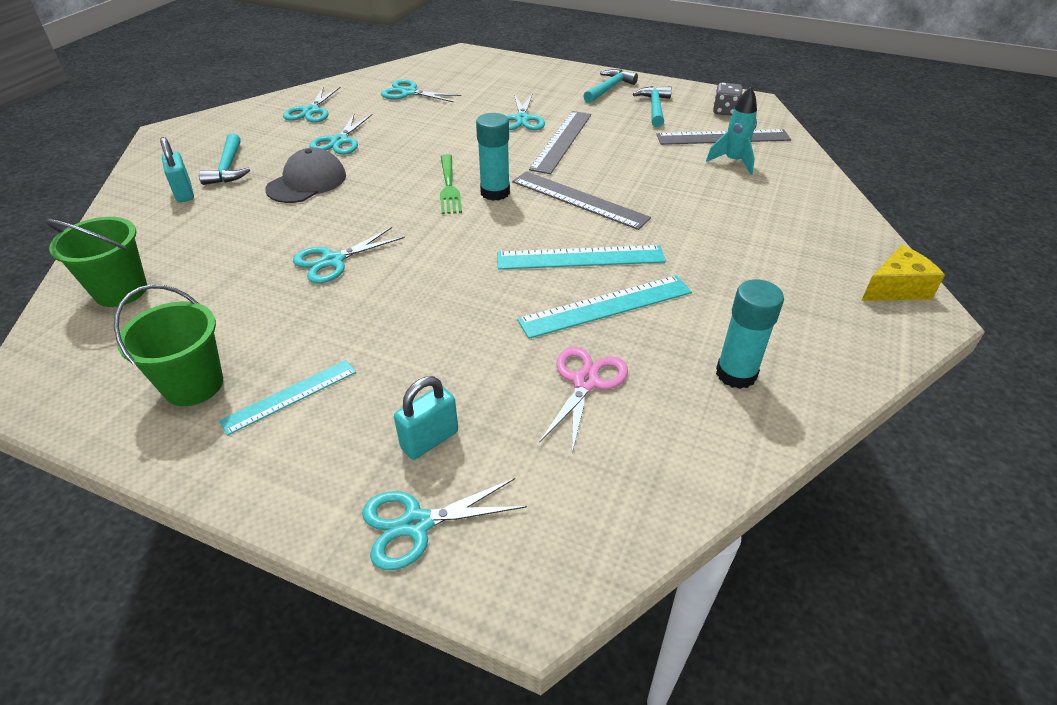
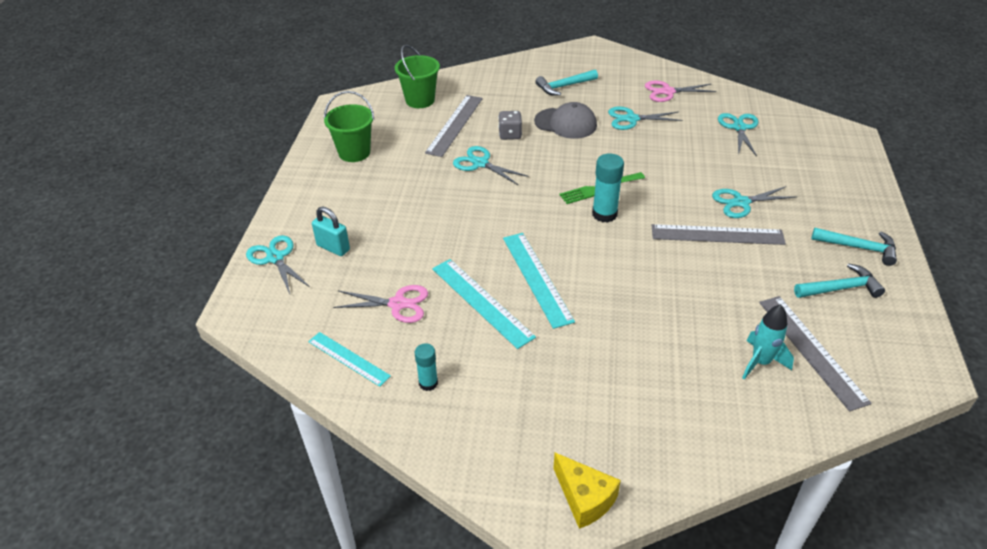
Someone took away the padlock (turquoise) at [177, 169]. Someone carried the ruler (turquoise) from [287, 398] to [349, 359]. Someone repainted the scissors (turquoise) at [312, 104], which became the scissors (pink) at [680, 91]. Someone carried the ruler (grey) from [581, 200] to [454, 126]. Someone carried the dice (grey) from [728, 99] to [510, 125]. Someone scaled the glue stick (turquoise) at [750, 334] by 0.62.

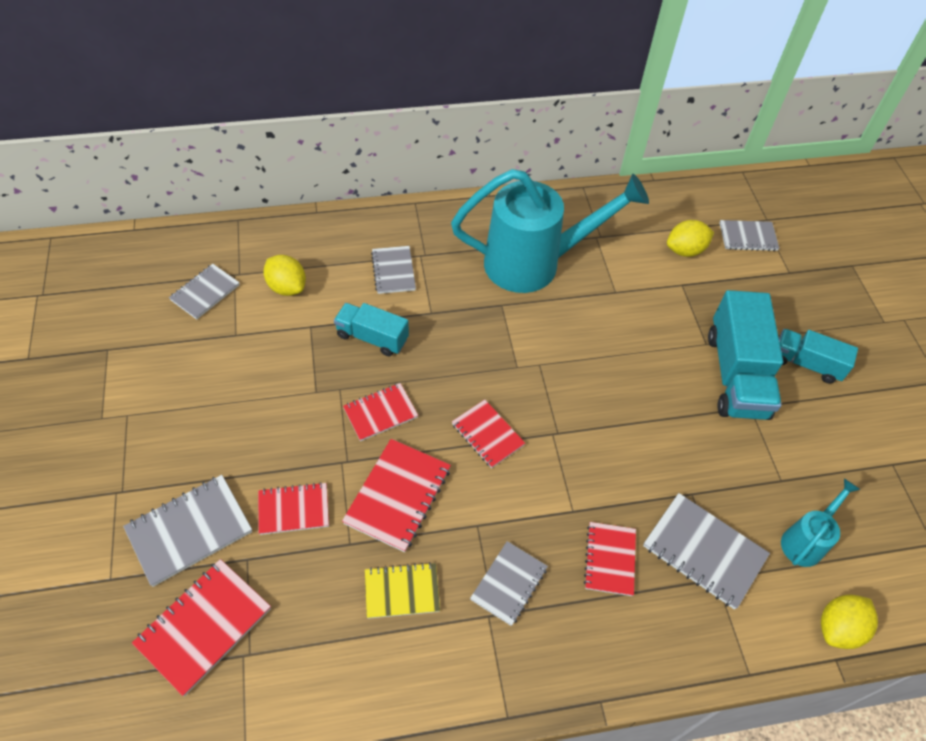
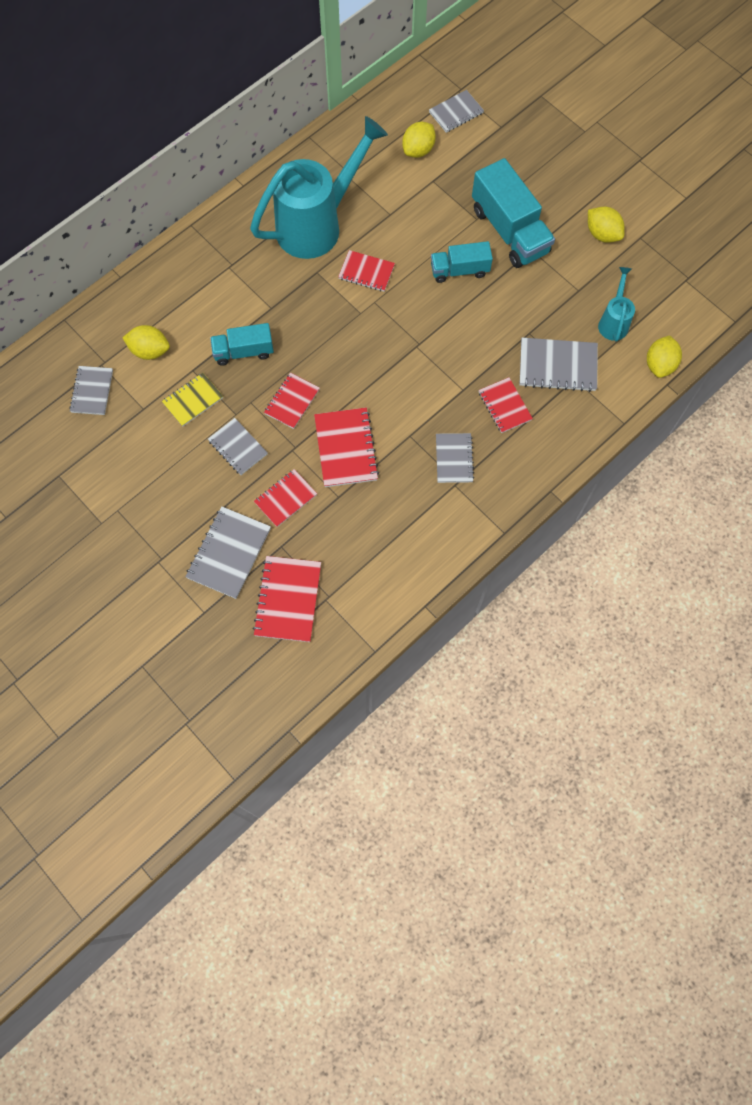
Someone carried the notebook (yellow) from [402, 590] to [192, 400]. Someone carried the notebook (grey) from [393, 270] to [238, 446]. Someone carried the notebook (red) from [488, 434] to [366, 271]. Someone carried the truck (turquoise) from [818, 356] to [462, 262]. Someone put down the lemon (yellow) at [606, 225].

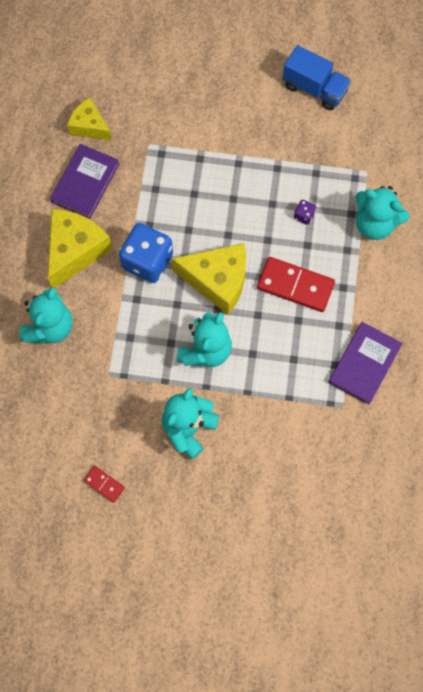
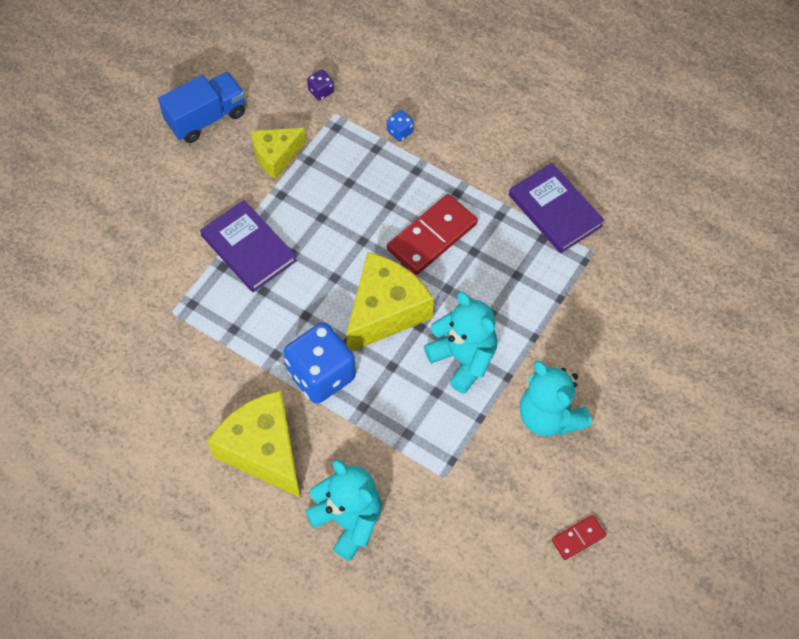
Someone carried the book (purple) from [84, 181] to [248, 246]. Someone carried the cheese (yellow) from [89, 118] to [278, 153]. Someone carried the dice (purple) from [305, 212] to [320, 84]. Someone swapped the teddy bear (turquoise) at [383, 213] for the dice (blue) at [400, 125].

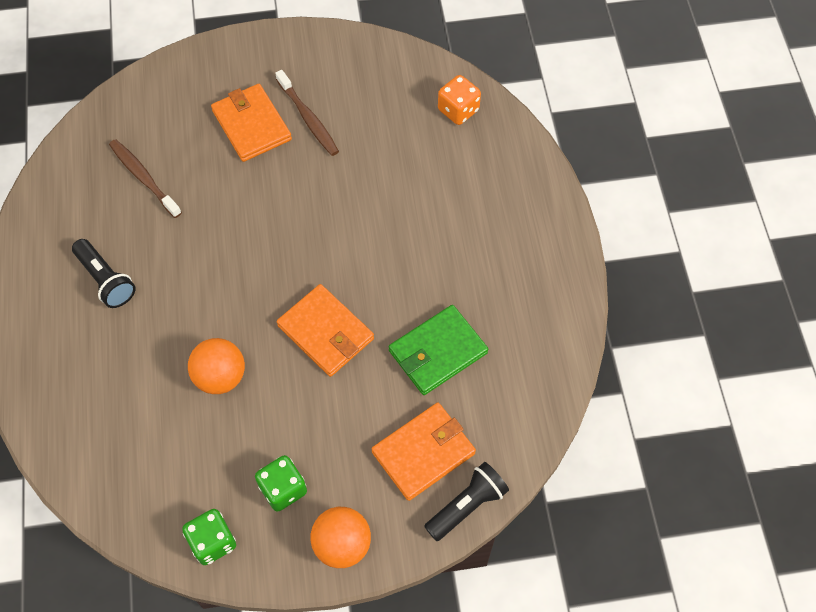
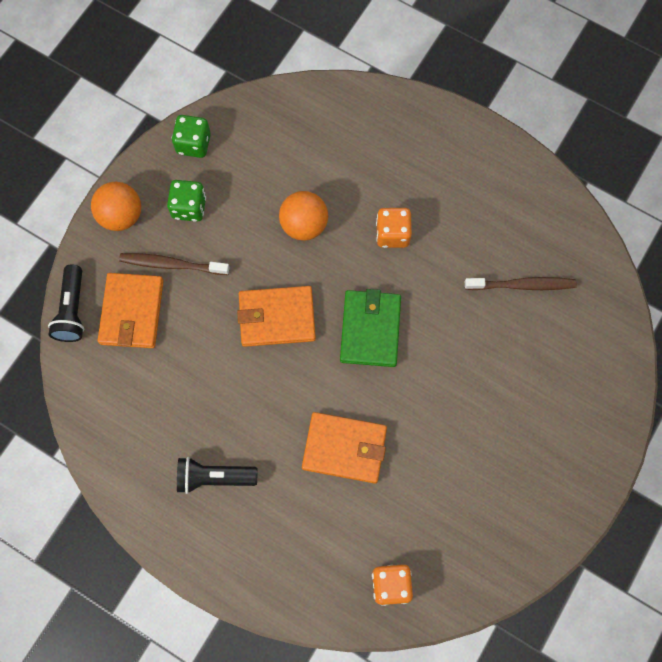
Someone carried the flashlight (black) from [104, 273] to [217, 475]. Someone carried the wallet (orange) from [251, 123] to [344, 448]. Someone carried the toothbrush (brown) from [307, 113] to [174, 264]. Someone carried the wallet (green) from [438, 350] to [370, 328]. Someone put down the dice (orange) at [394, 228].

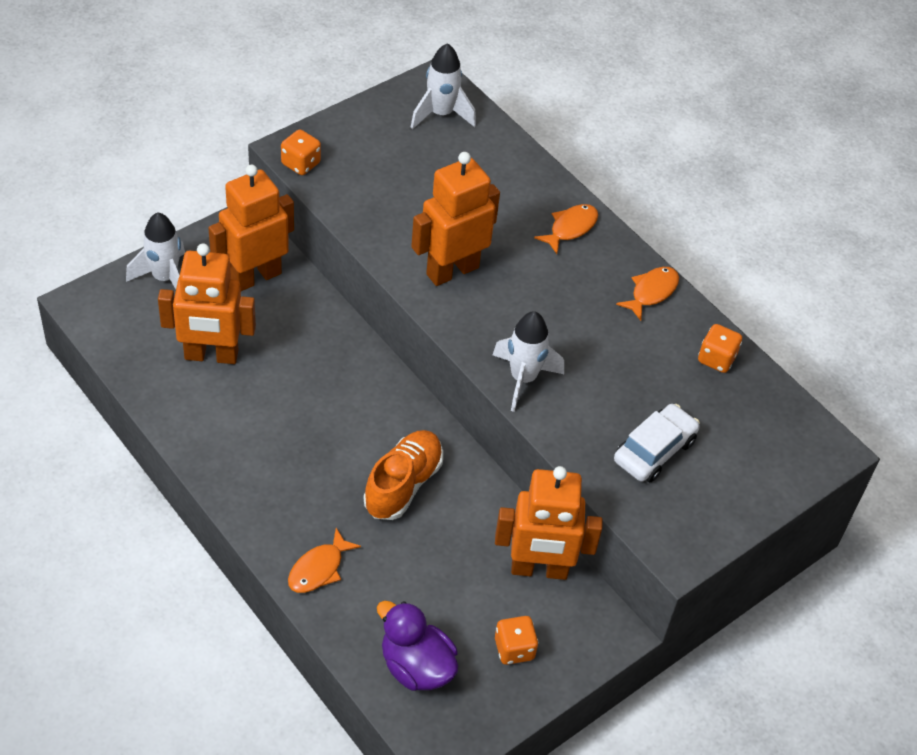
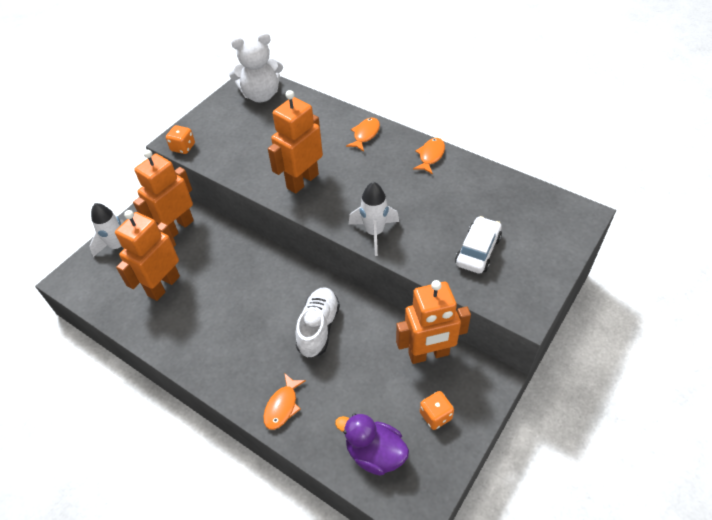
Someone rotated the robot (orange) at [207, 303] by 135 degrees clockwise. Someone repainted the shoe (orange) at [403, 475], which became the shoe (white) at [317, 322]. Someone swapped the rocket (white) at [443, 86] for the teddy bear (white) at [256, 67]. Someone took away the dice (orange) at [720, 348].

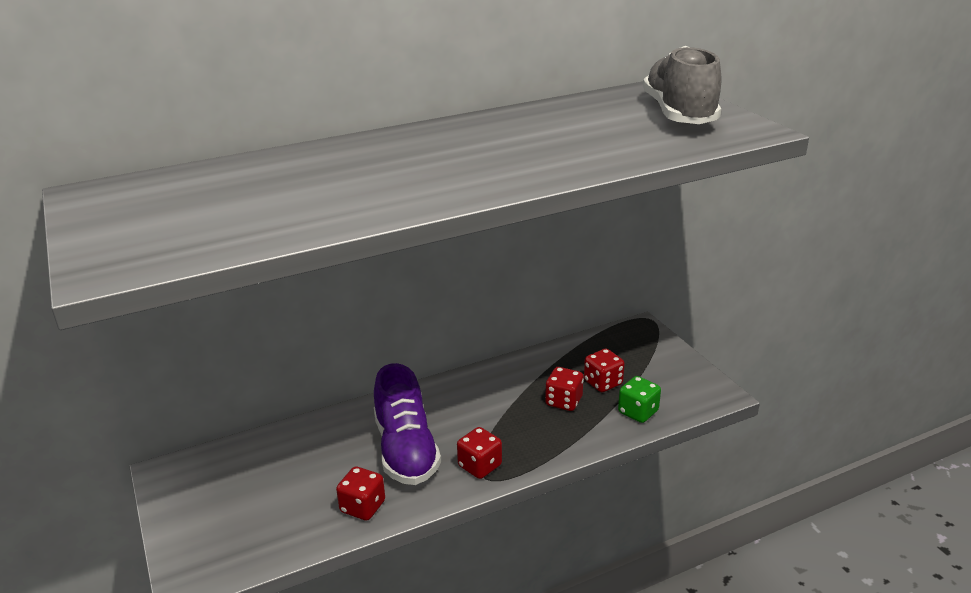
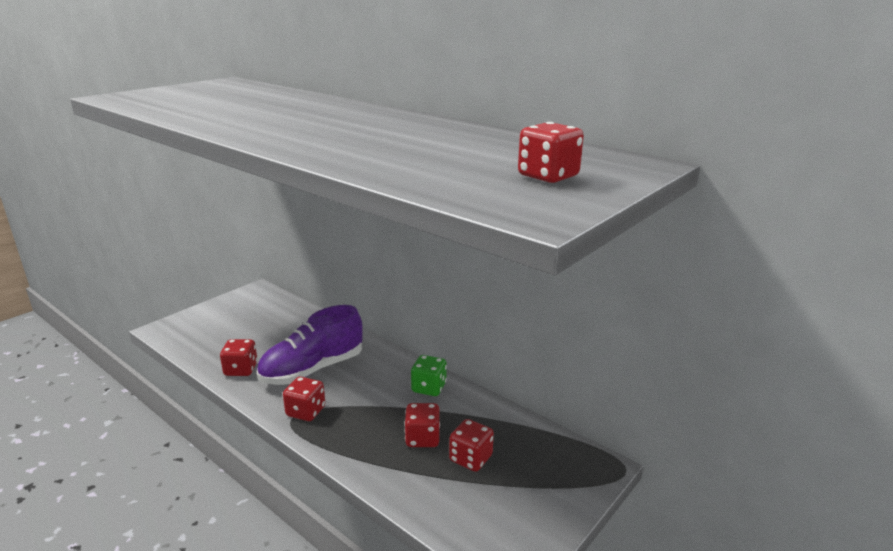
Someone carried the dice (green) from [639, 399] to [429, 375]. Someone swapped the shoe (grey) at [682, 85] for the dice (red) at [551, 152].

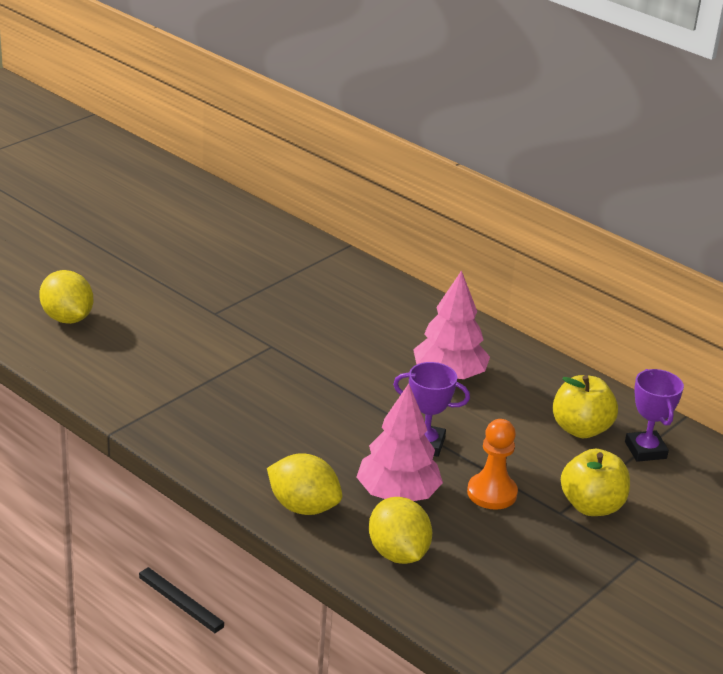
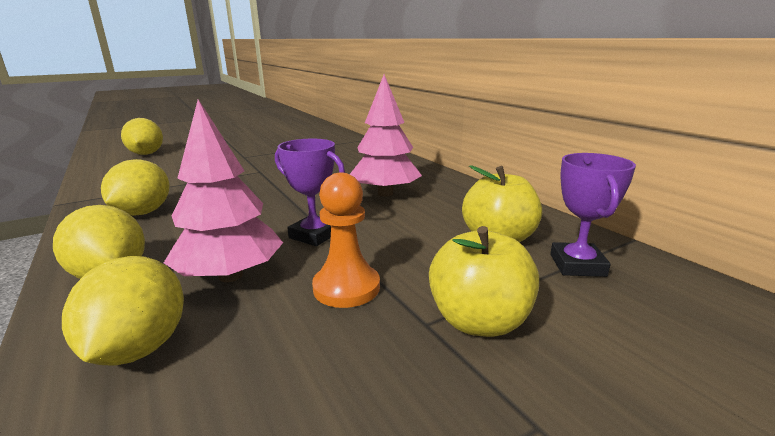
Someone put down the lemon (yellow) at [135, 187].

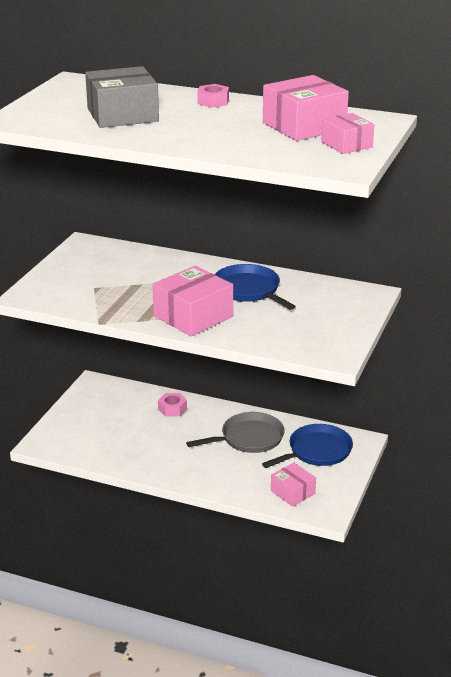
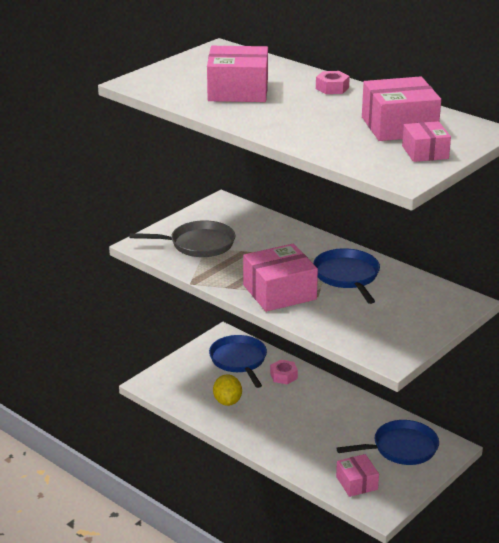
Someone repainted the box (grey) at [122, 97], which became the box (pink) at [237, 74]. Someone carried the pan (grey) from [235, 432] to [182, 238]. Someone put down the pan (blue) at [238, 361]. Someone put down the lemon (yellow) at [227, 390].

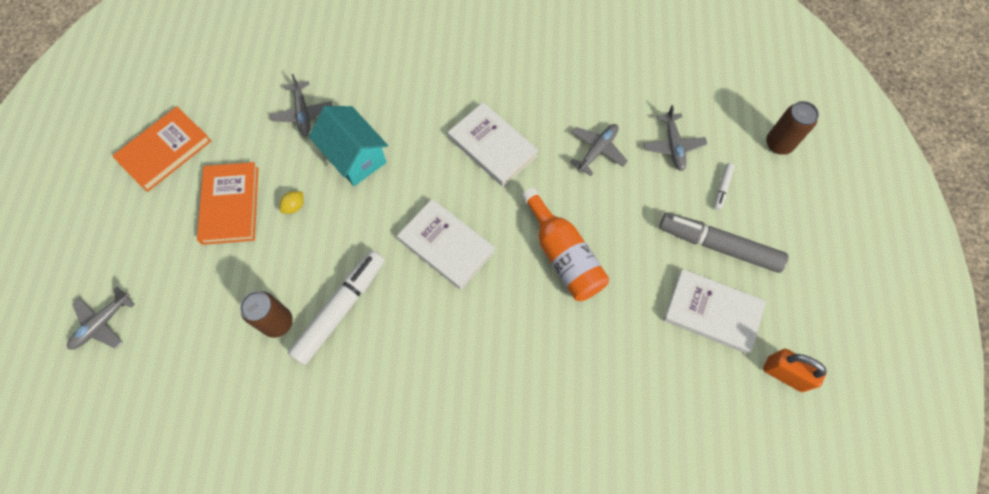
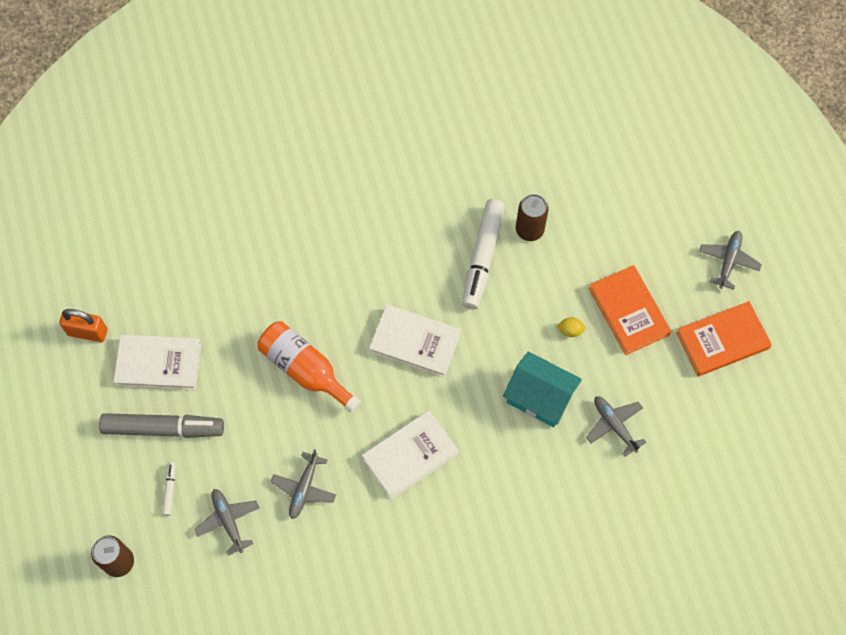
Someone carried the plane (grey) from [101, 318] to [730, 260]. Someone rotated the book (orange) at [161, 149] by 45 degrees clockwise. Someone rotated the lemon (yellow) at [292, 202] by 75 degrees clockwise. Someone rotated the book (white) at [493, 144] by 60 degrees counterclockwise.

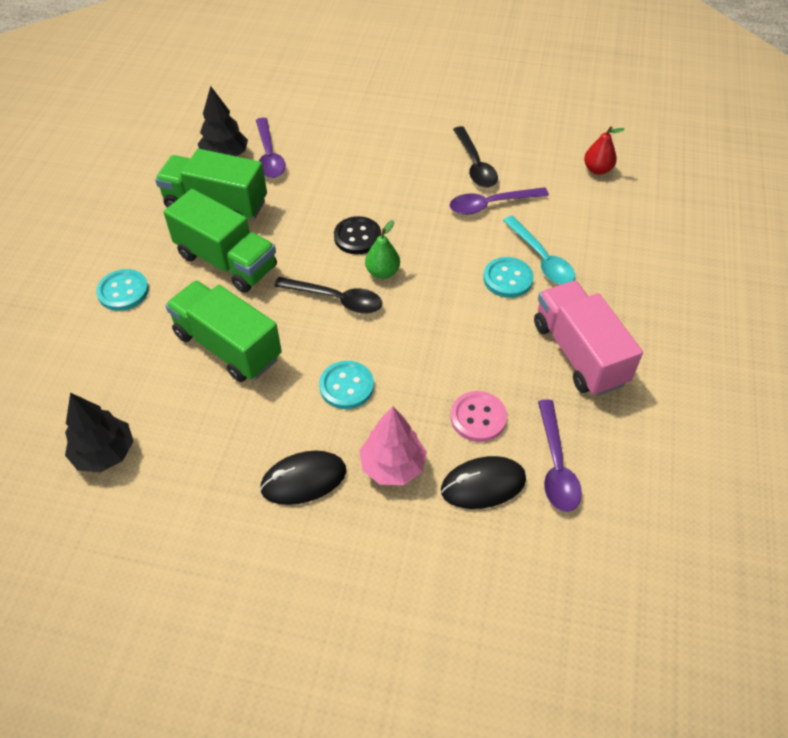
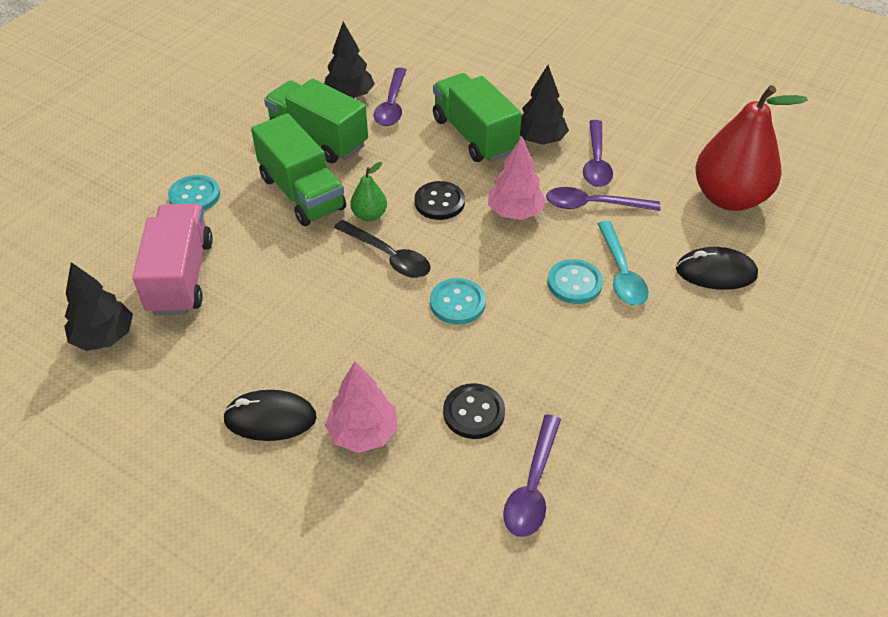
Someone carried the truck (green) from [223, 331] to [477, 117]. Someone carried the button (turquoise) from [346, 385] to [458, 301]. Someone carried the pear (green) from [382, 249] to [368, 191]. Someone carried the mouse (black) from [483, 482] to [717, 268]. Someone repainted the button (pink) at [478, 416], which became the button (black) at [474, 411]. Someone repainted the spoon (black) at [475, 157], which became the spoon (purple) at [598, 153]. Someone carried the truck (pink) from [588, 338] to [172, 259]. Someone scaled the pear (red) at [604, 150] by 2.27. Someone put down the tree (pink) at [517, 178]. Someone put down the tree (black) at [544, 104].

